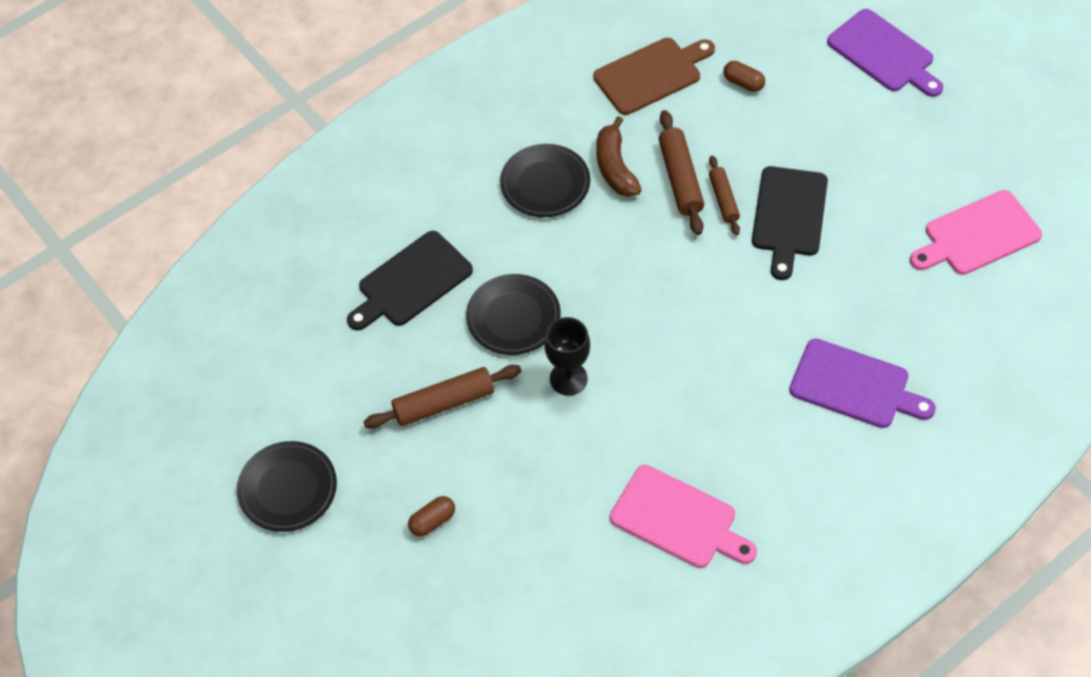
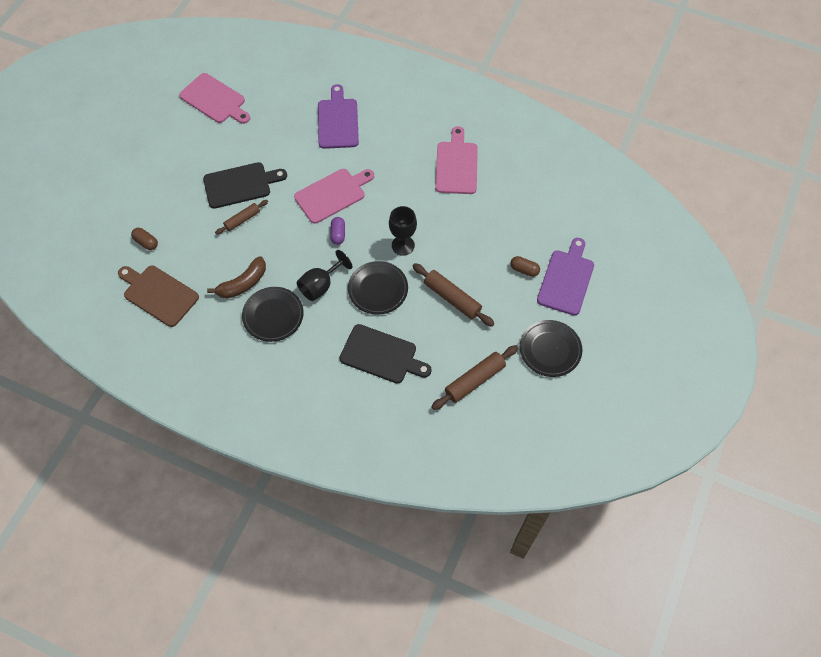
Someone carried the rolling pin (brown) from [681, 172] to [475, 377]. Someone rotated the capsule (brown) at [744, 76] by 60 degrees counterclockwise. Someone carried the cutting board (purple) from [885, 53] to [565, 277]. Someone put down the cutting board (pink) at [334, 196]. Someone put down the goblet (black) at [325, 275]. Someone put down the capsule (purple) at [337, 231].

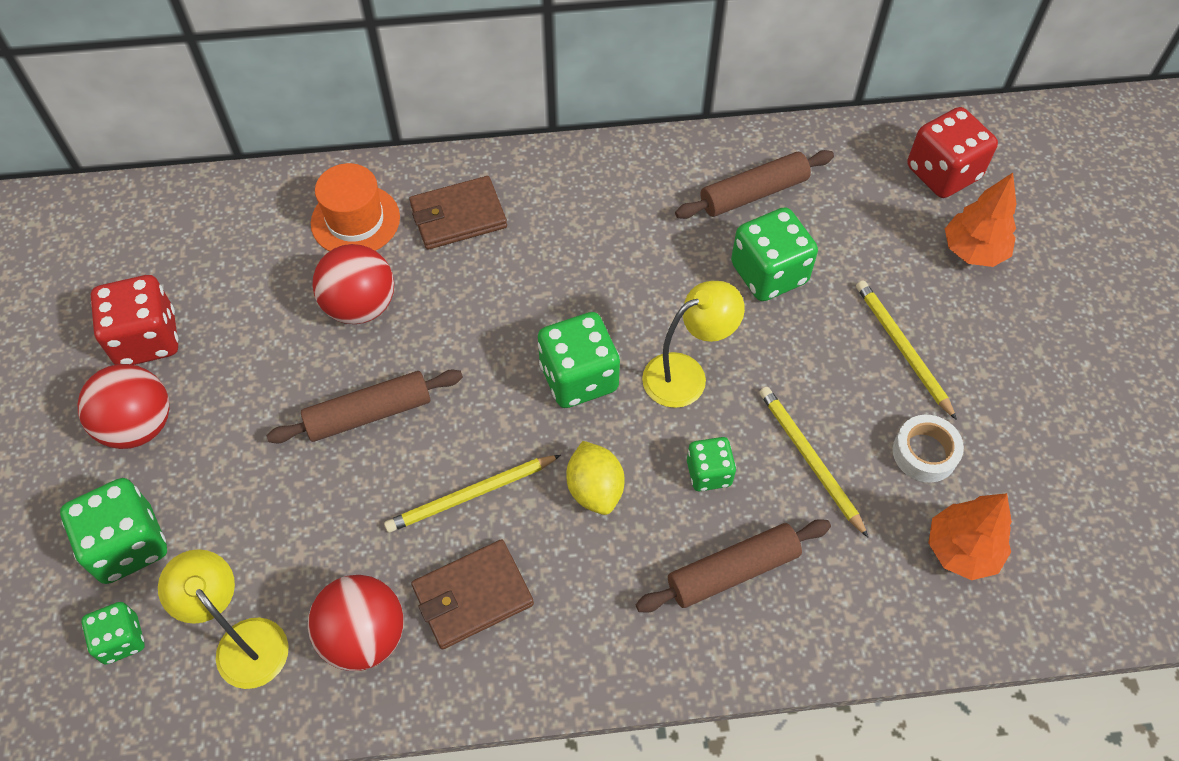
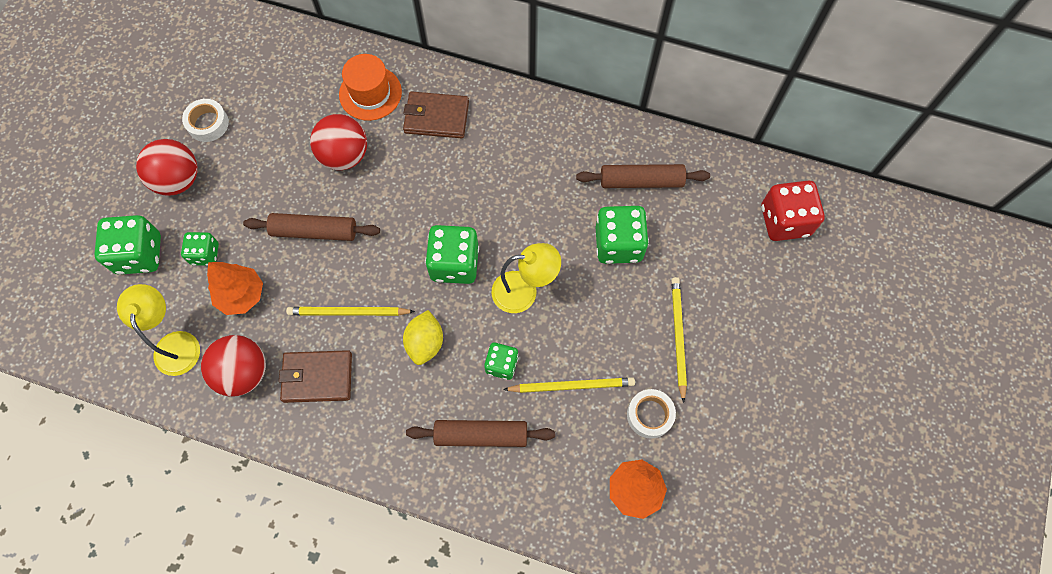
Someone carried the dice (green) from [113, 633] to [200, 249]. Someone swapped the dice (red) at [134, 320] for the tape (white) at [205, 120]. Someone rotated the pencil (yellow) at [813, 462] by 90 degrees clockwise. Someone carried the tree (orange) from [980, 220] to [235, 288].

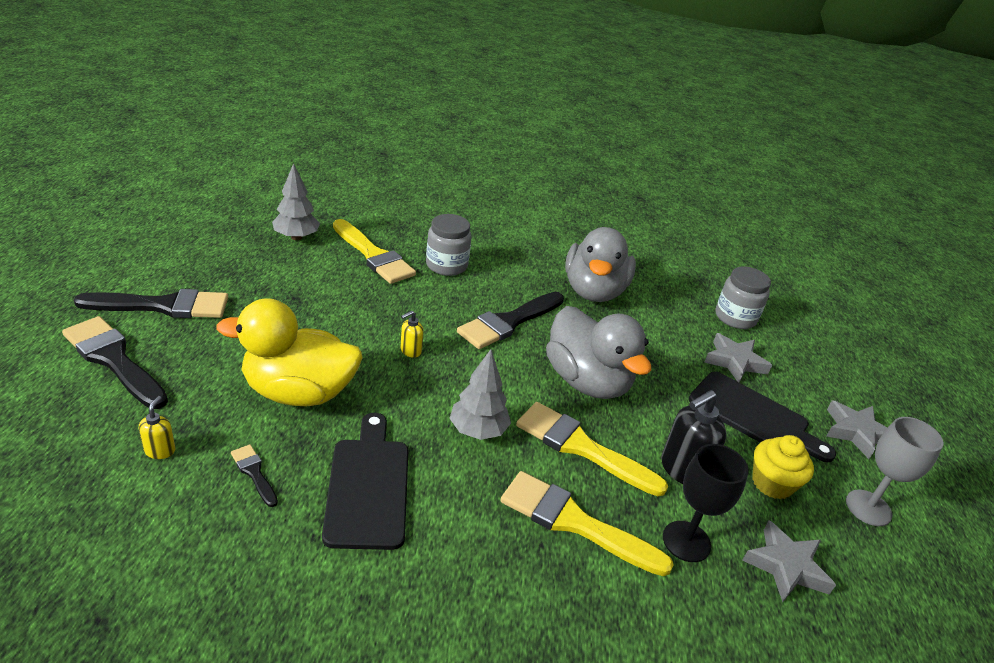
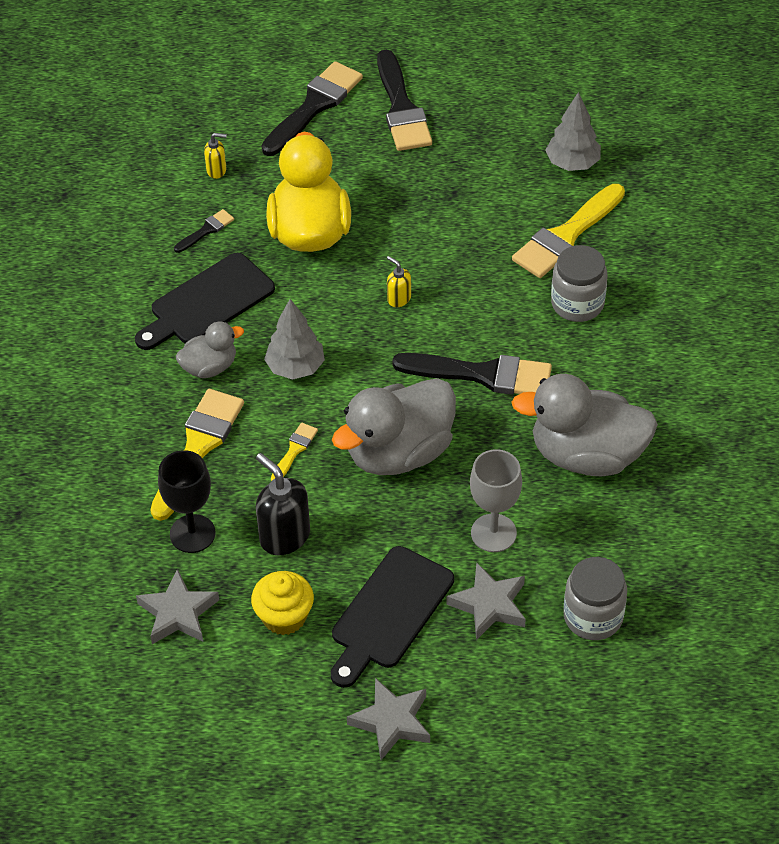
Someone rotated the cutting board (black) at [365, 481] by 150 degrees clockwise. Someone rotated the brush (black) at [510, 320] by 150 degrees clockwise. Someone scaled the brush (yellow) at [592, 449] by 0.47. Someone carried the goblet (grey) from [895, 471] to [496, 500]. Someone put down the duck (grey) at [210, 350].

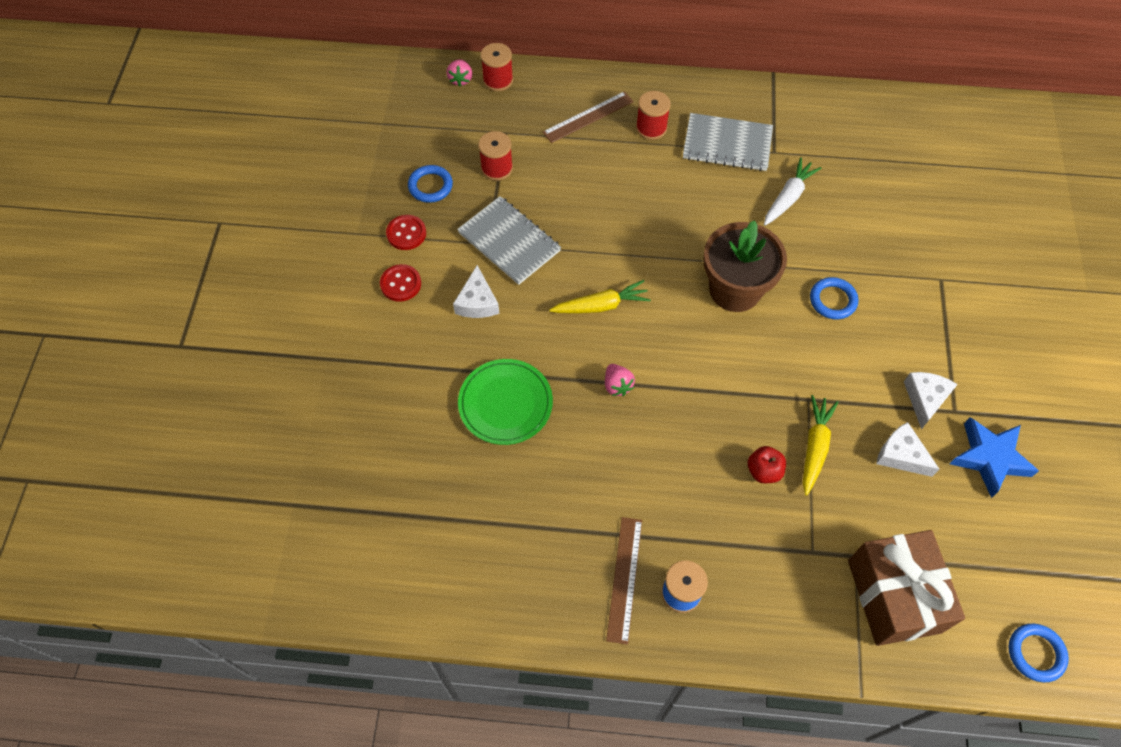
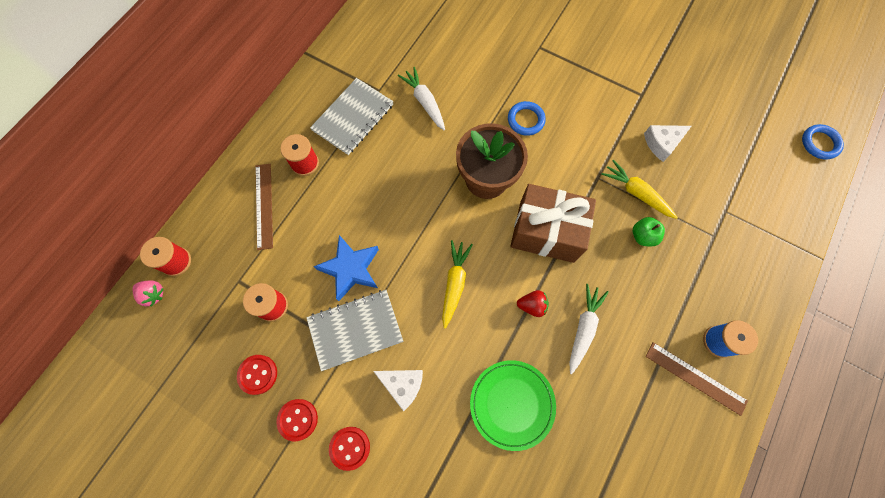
Someone swapped the ring (blue) at [430, 184] for the button (red) at [257, 375]. Someone repainted the strawberry (pink) at [620, 380], which became the strawberry (red) at [533, 303]. Someone repainted the apple (red) at [767, 464], which became the apple (green) at [649, 231]. Someone carried the gift (brown) from [906, 588] to [553, 223]. Someone took away the cheese (white) at [931, 400]. Someone carried the star (blue) from [994, 457] to [346, 268]. Someone put down the carrot (white) at [589, 329].

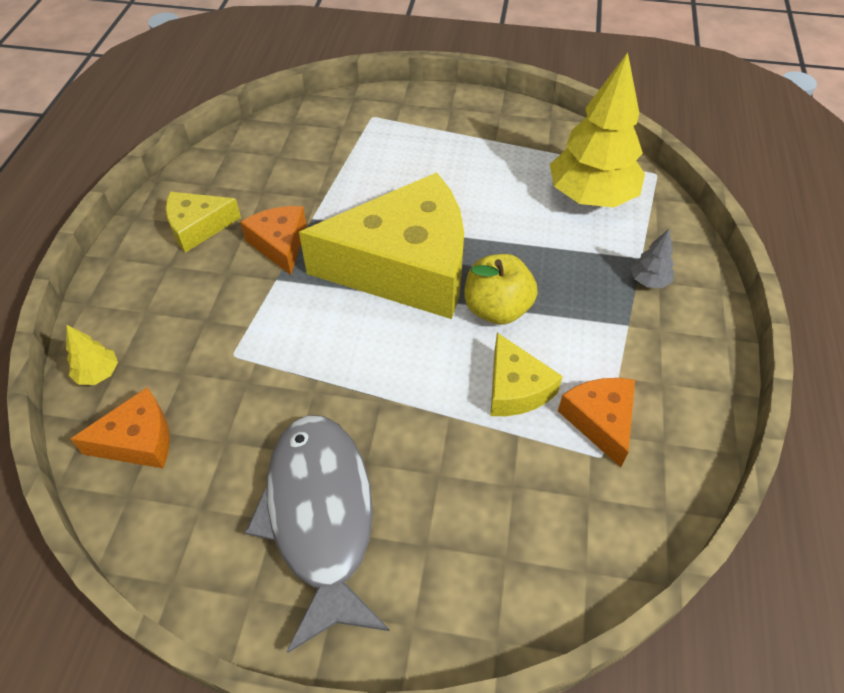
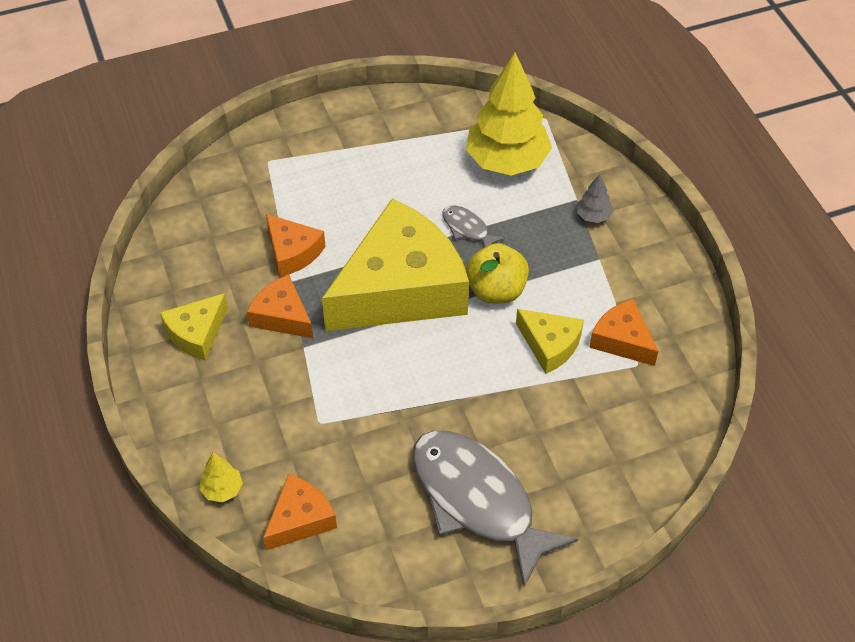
Someone put down the cheese (orange) at [296, 245]. Someone put down the fish (grey) at [473, 227].

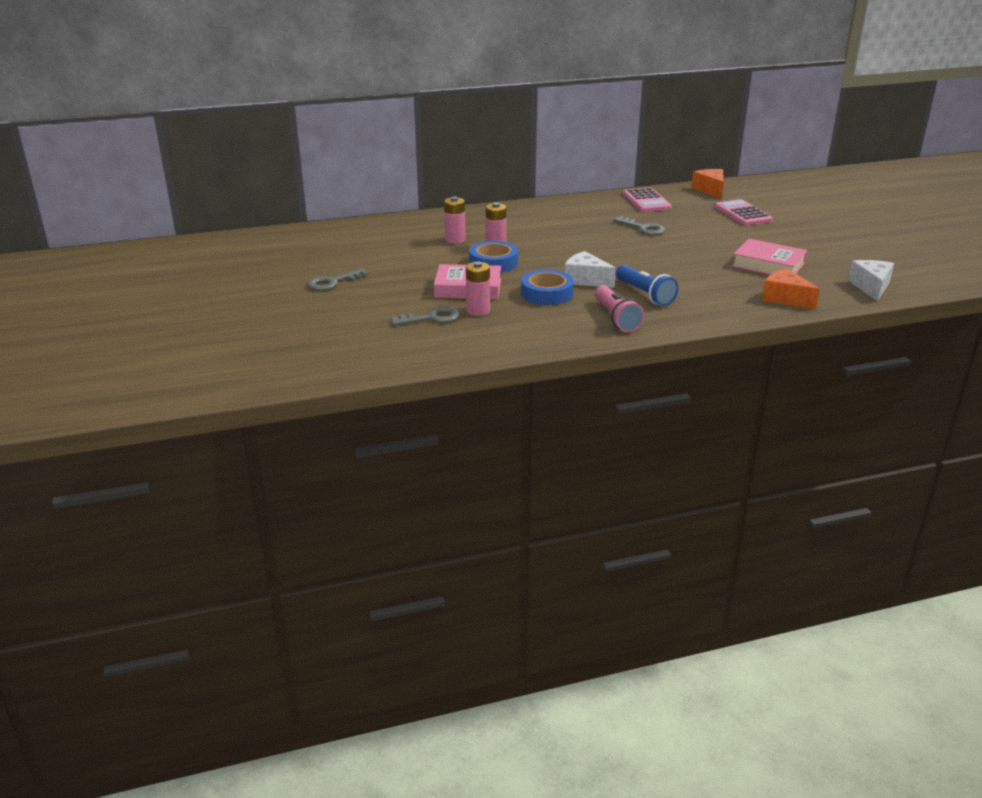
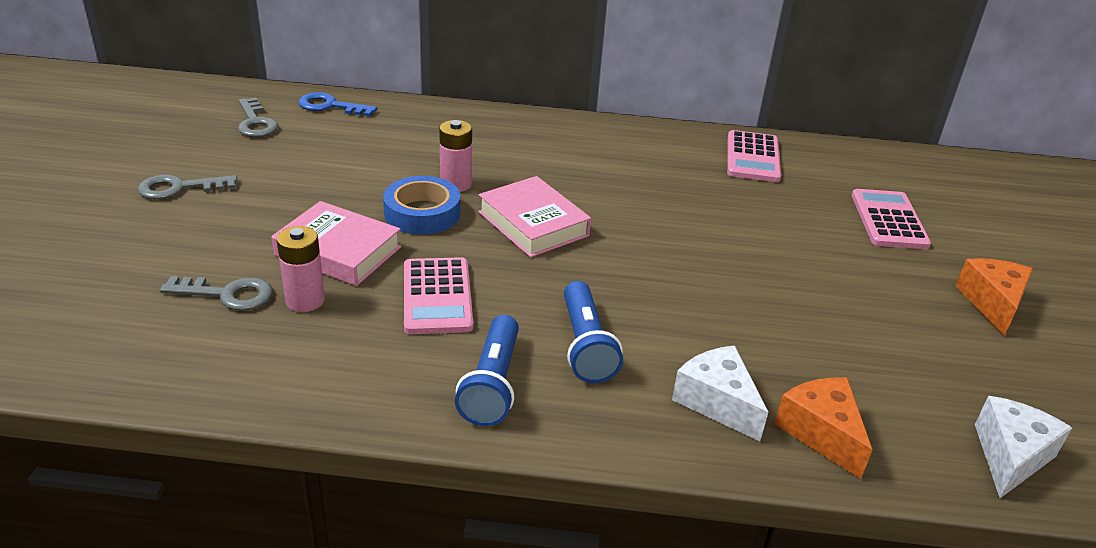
Someone took away the battery (pink) at [454, 220]. Someone swapped the tape (blue) at [547, 287] for the calculator (pink) at [438, 295]. Someone carried the cheese (white) from [590, 269] to [720, 393]. Someone repainted the flashlight (pink) at [620, 308], which became the flashlight (blue) at [487, 370]. Someone carried the key (grey) from [639, 225] to [258, 117]. Someone carried the cheese (orange) from [707, 184] to [994, 297]. Someone carried the book (pink) from [769, 257] to [534, 217]. Someone put down the key (blue) at [337, 104].

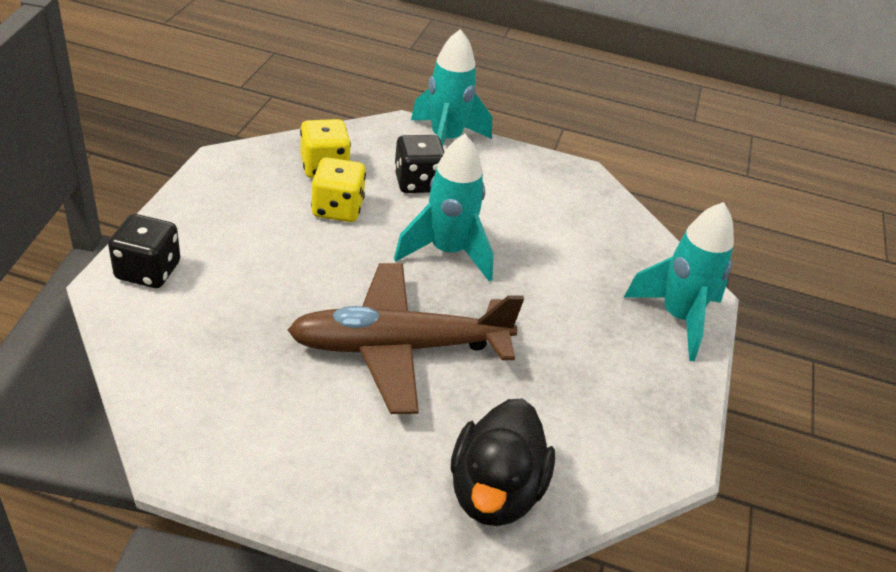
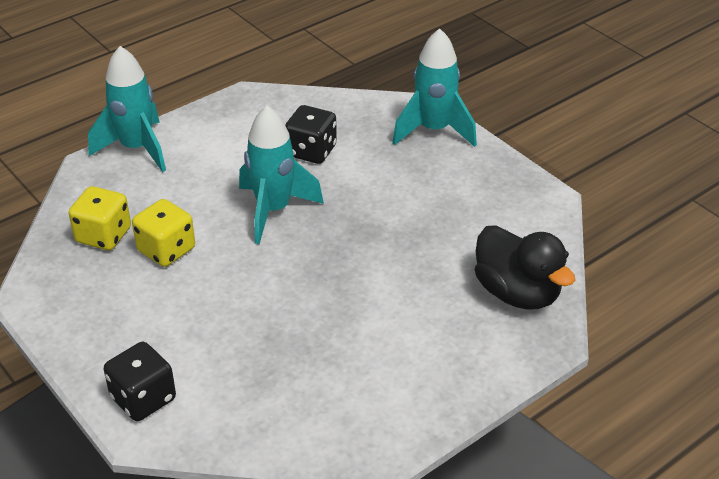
Someone took away the plane (brown) at [405, 338]. Someone carried the dice (black) from [419, 164] to [311, 134].

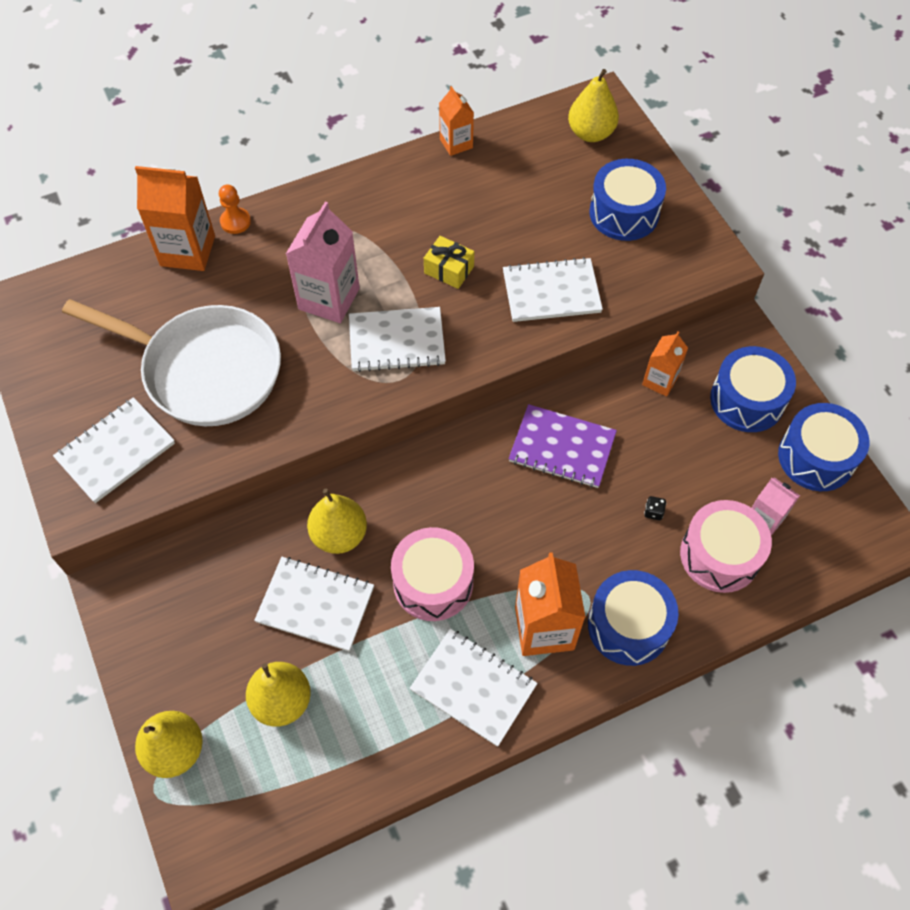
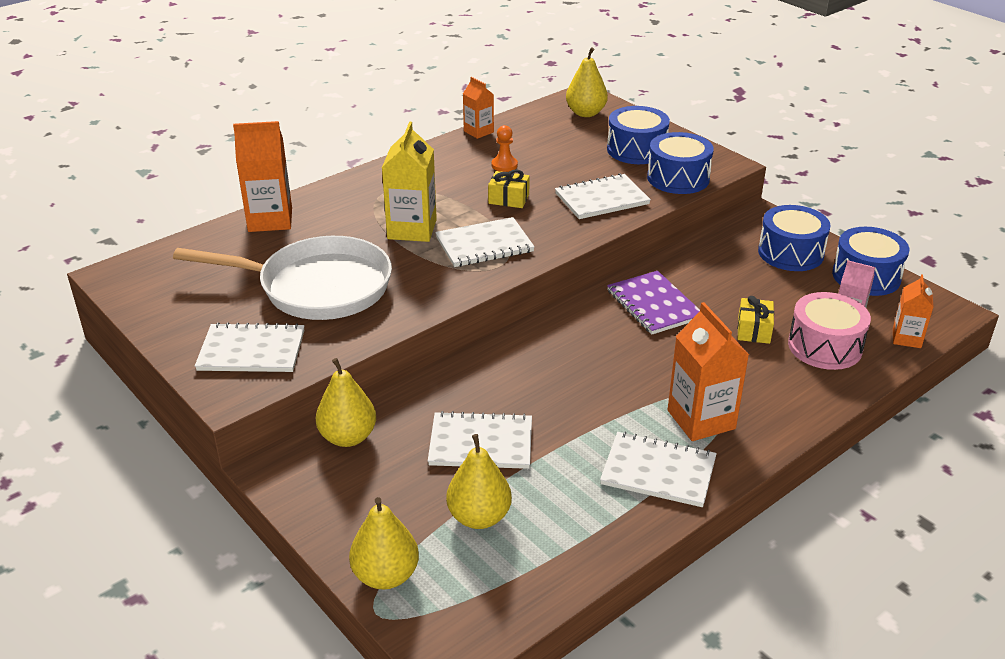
Someone rotated the notebook (white) at [114, 450] by 60 degrees clockwise. Someone carried the pawn (orange) from [235, 209] to [505, 148]. Someone repainted the carton (pink) at [323, 262], which became the carton (yellow) at [409, 182]. Someone carried the pear (yellow) from [337, 521] to [346, 402]. Someone took away the drum (pink) at [432, 574]. Someone rotated the notebook (purple) at [563, 446] by 60 degrees clockwise. Someone carried the drum (blue) from [633, 618] to [680, 163]. Someone carried the carton (orange) from [665, 364] to [913, 311]. Someone swapped the dice (black) at [655, 508] for the gift (yellow) at [755, 320].

